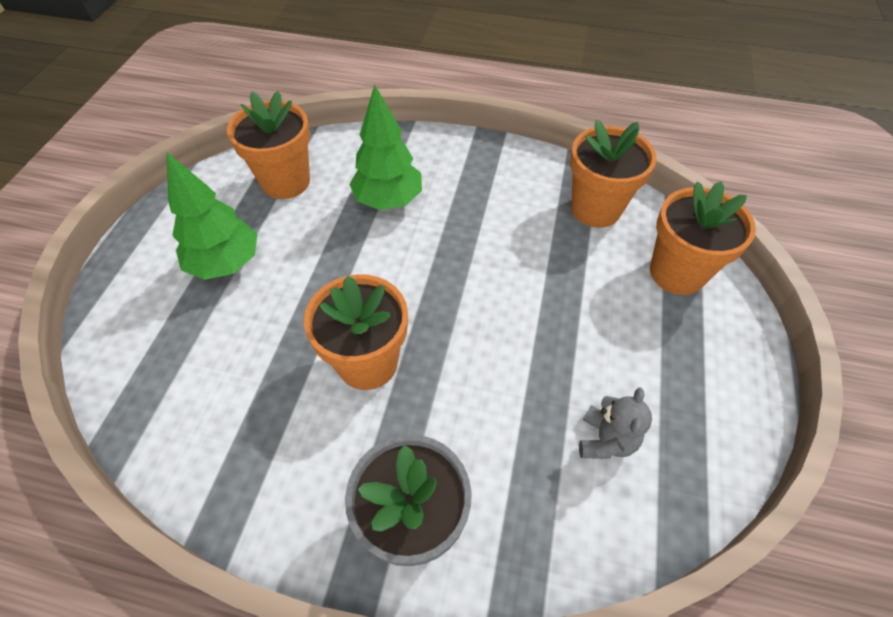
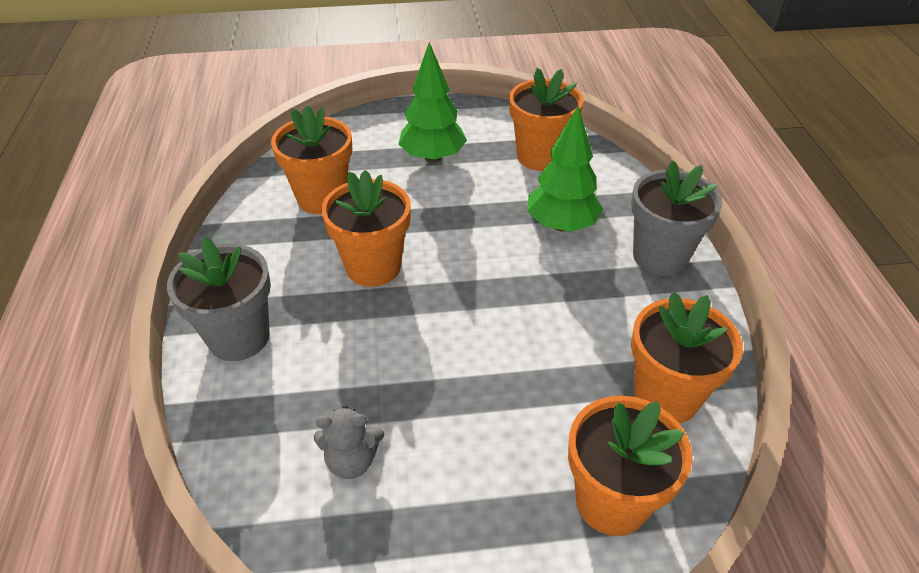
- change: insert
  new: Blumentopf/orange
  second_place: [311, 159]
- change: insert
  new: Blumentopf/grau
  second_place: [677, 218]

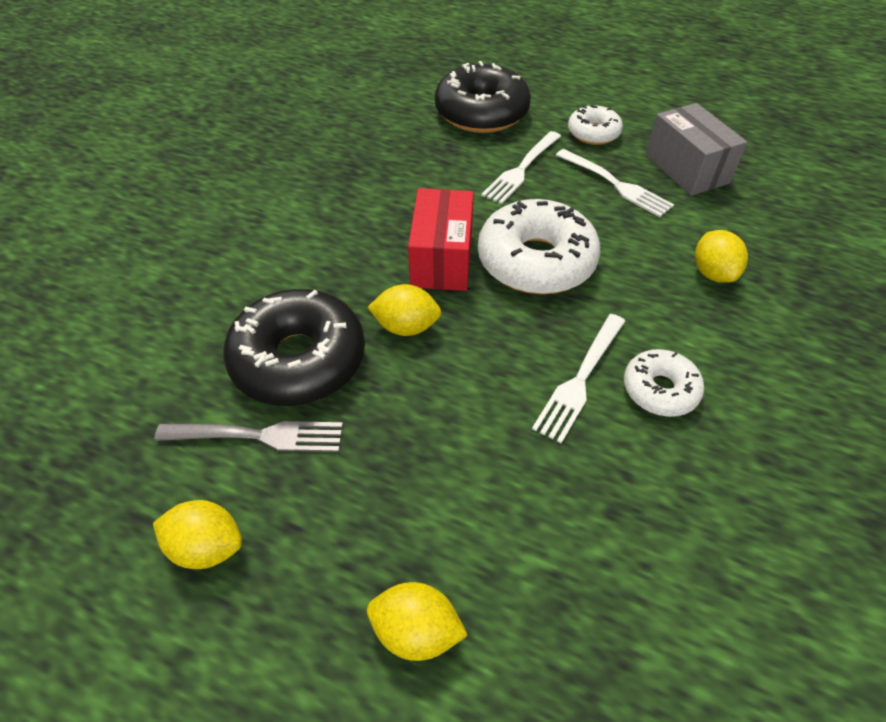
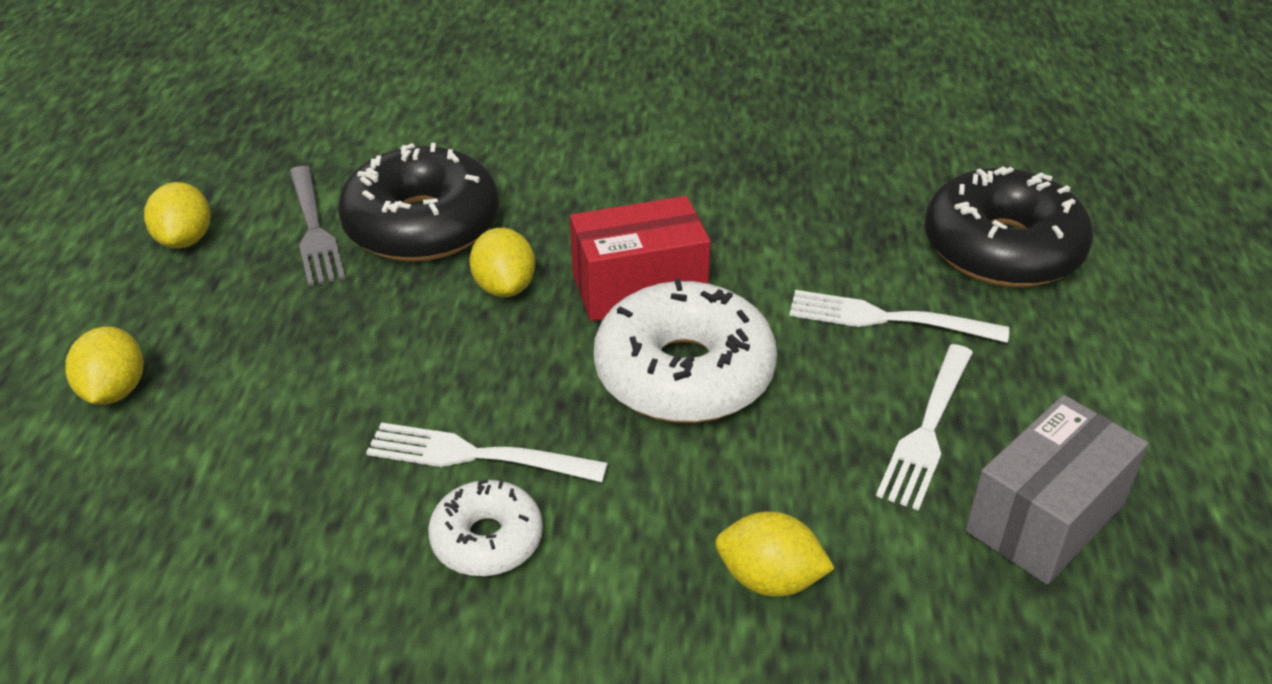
- change: rotate
  old: Zitrone/gelb
  first_place: [721, 256]
  second_place: [775, 554]
  degrees: 45
- change: delete
  old: Donut/weiß
  first_place: [595, 125]

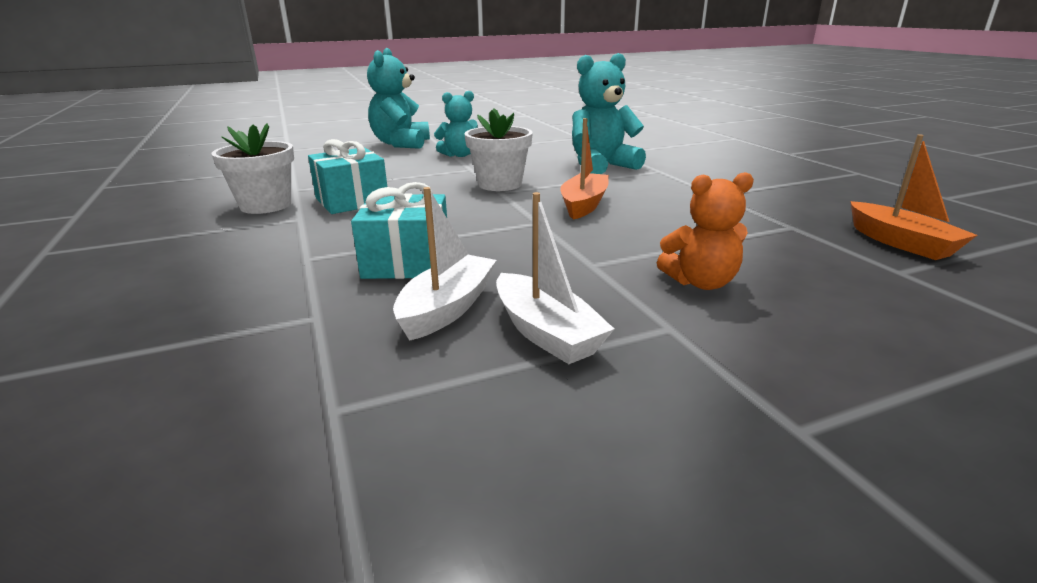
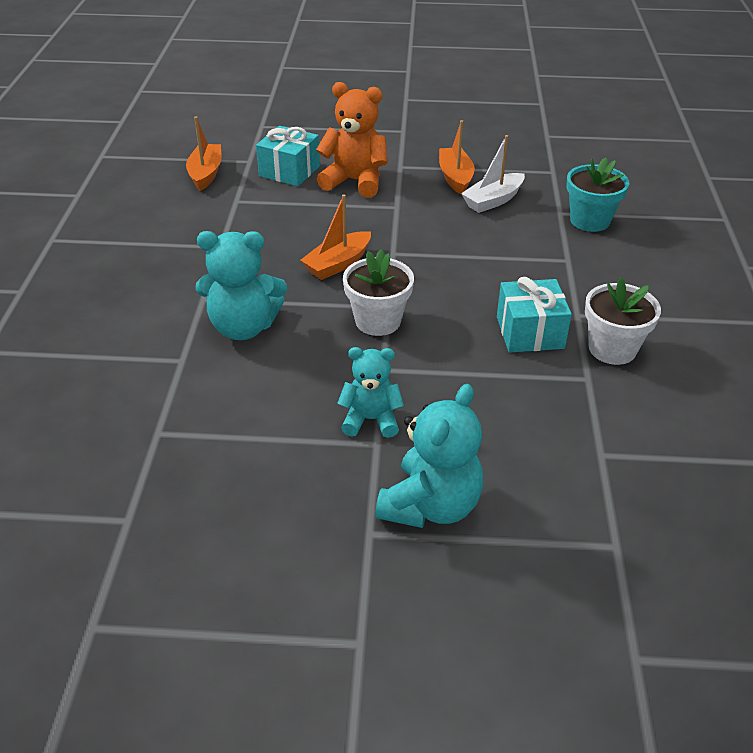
- change: move
  old: Geschenk/türkis
  first_place: [399, 230]
  second_place: [288, 156]
- change: resize
  old: Teddybär/orange
  first_place: [705, 231]
  second_place: [352, 140]
  factor: 1.55
- change: recolor
  old: Boot/weiß
  new: Boot/orange
  first_place: [555, 278]
  second_place: [457, 157]
- change: insert
  new: Blumentopf/türkis
  second_place: [597, 194]

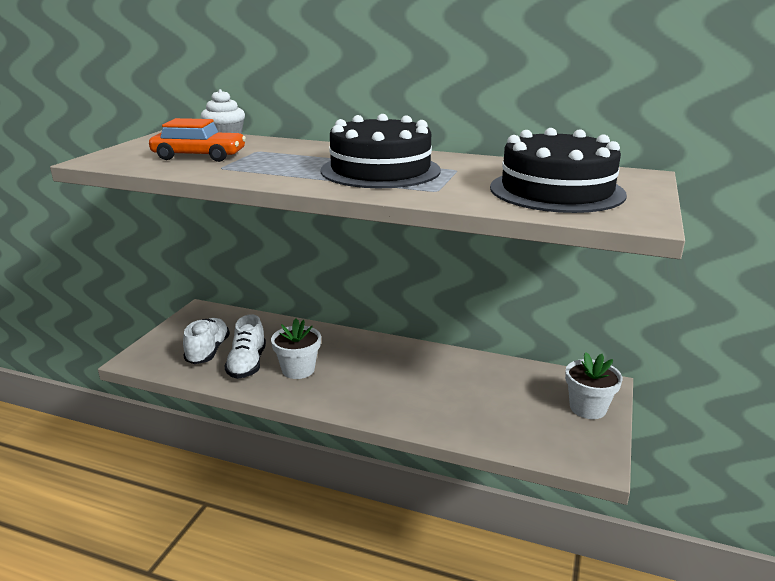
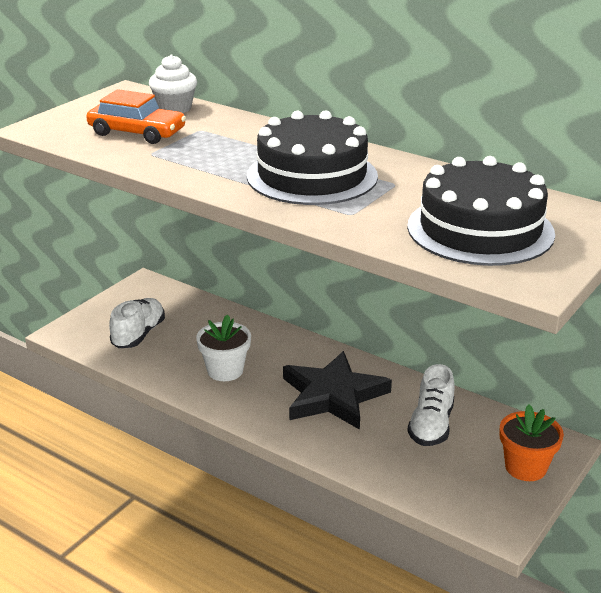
- change: insert
  new: Stern/schwarz
  second_place: [337, 390]
- change: move
  old: Schuh/weiß
  first_place: [245, 346]
  second_place: [431, 405]
- change: recolor
  old: Blumentopf/weiß
  new: Blumentopf/orange
  first_place: [594, 385]
  second_place: [532, 442]

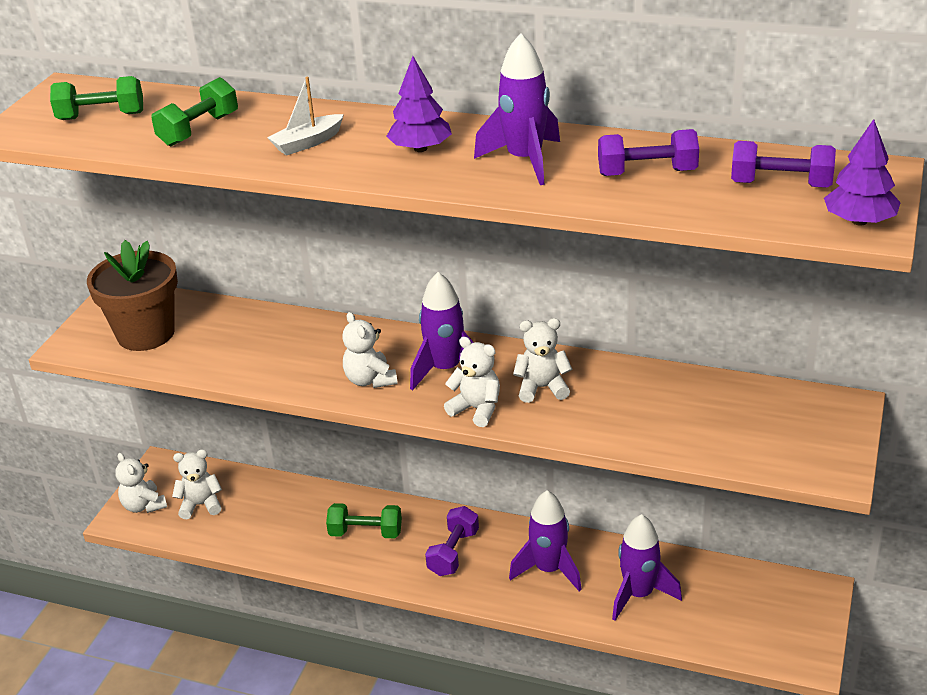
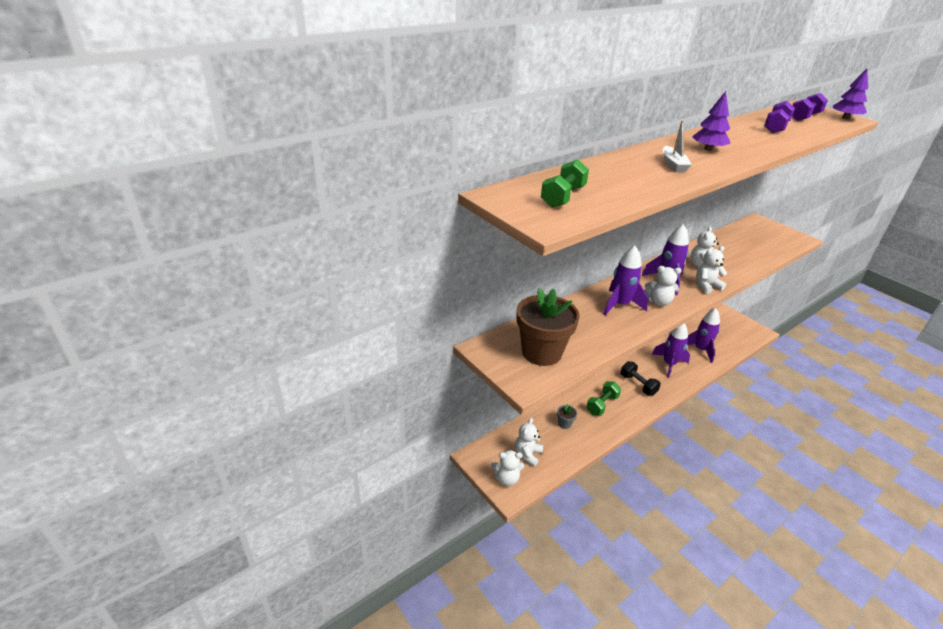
- change: insert
  new: Blumentopf/grau
  second_place: [567, 416]
- change: move
  old: Rakete/lila
  first_place: [517, 109]
  second_place: [625, 281]
- change: recolor
  old: Hantel/lila
  new: Hantel/schwarz
  first_place: [452, 541]
  second_place: [640, 378]
- change: delete
  old: Hantel/grün
  first_place: [194, 111]

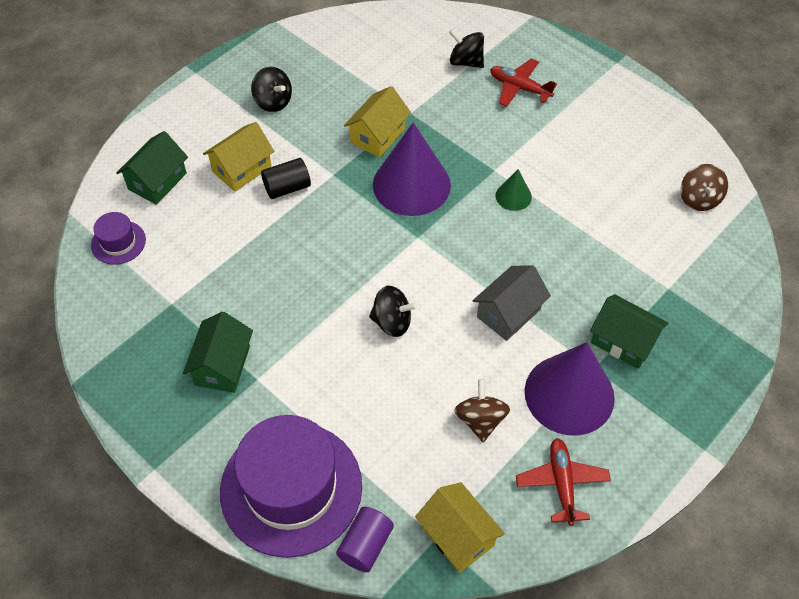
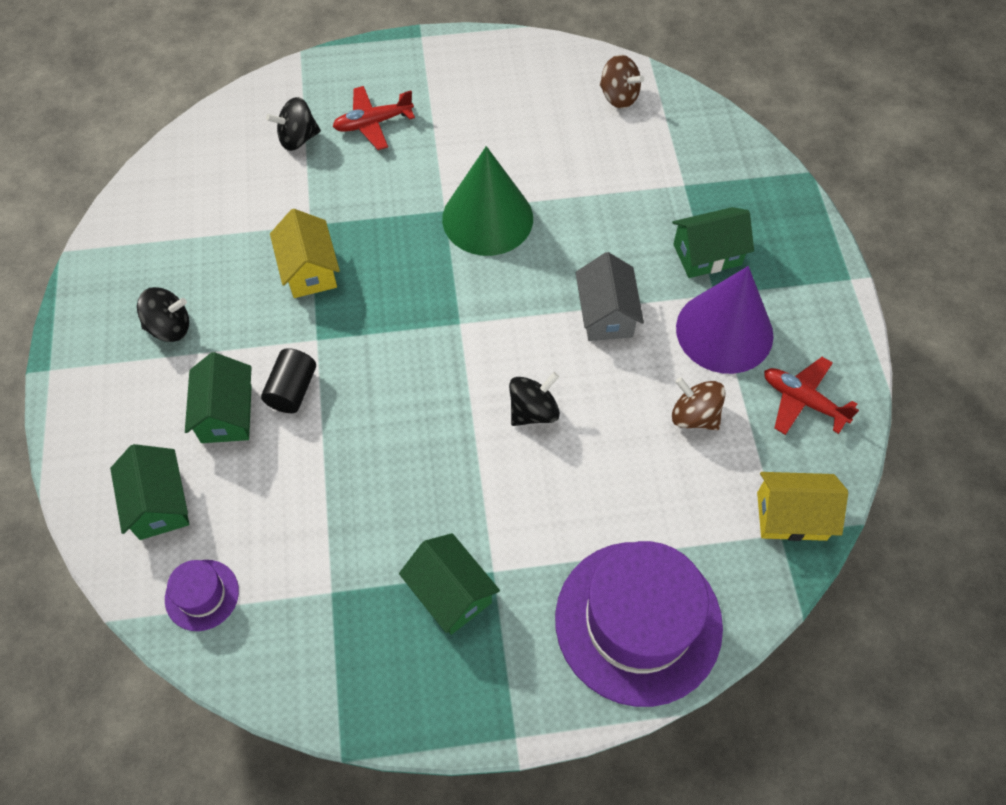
- change: recolor
  old: Haus/gelb
  new: Haus/grün
  first_place: [238, 157]
  second_place: [218, 397]
- change: resize
  old: Kegel/grün
  first_place: [513, 190]
  second_place: [487, 201]
  factor: 2.16
- change: delete
  old: Vollzylinder/lila
  first_place: [365, 539]
- change: delete
  old: Kegel/lila
  first_place: [412, 169]

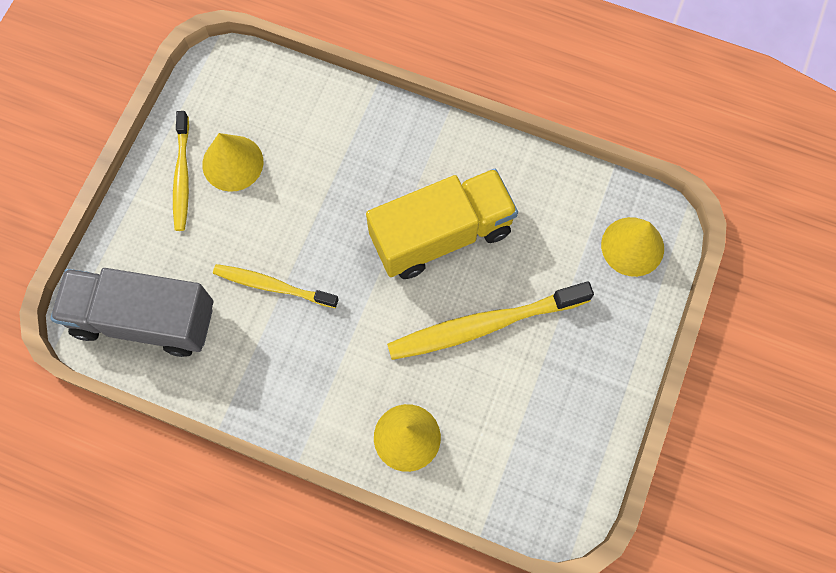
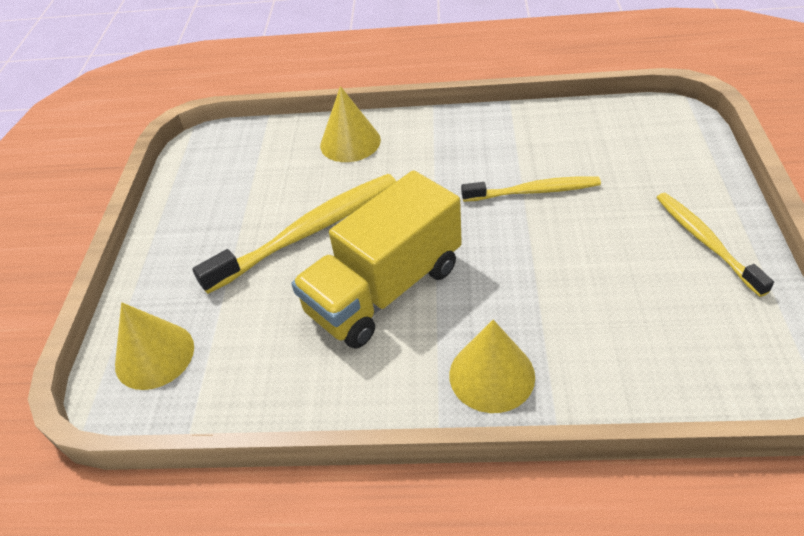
- change: move
  old: Kegel/gelb
  first_place: [232, 162]
  second_place: [492, 366]
- change: delete
  old: Lastwagen/grau
  first_place: [131, 312]

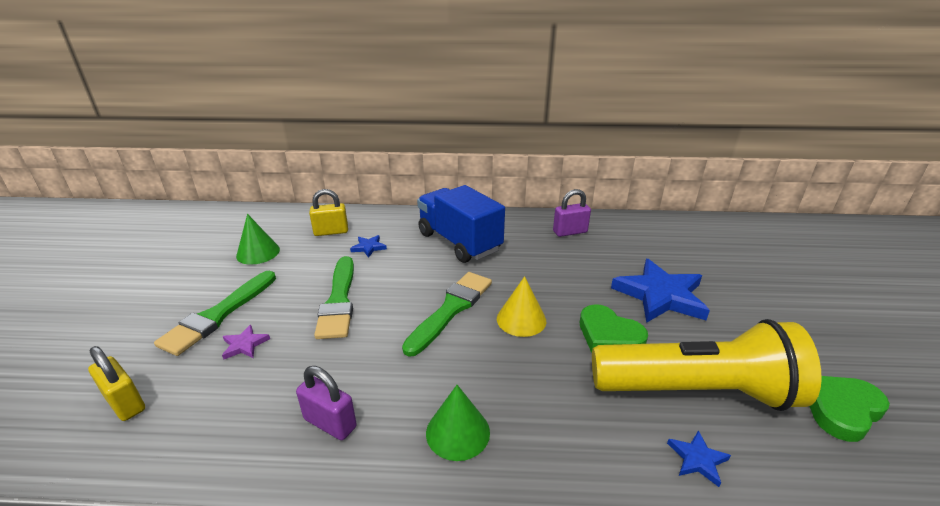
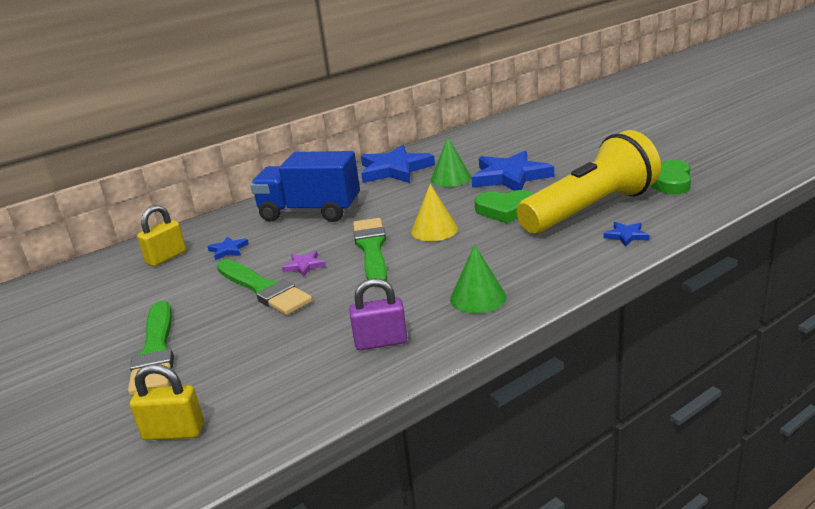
- change: move
  old: Stern/lila
  first_place: [246, 342]
  second_place: [304, 264]
- change: replace
  old: Vorhängeschloss/lila
  new: Stern/blau
  first_place: [572, 213]
  second_place: [398, 164]
- change: move
  old: Kegel/grün
  first_place: [258, 239]
  second_place: [451, 162]

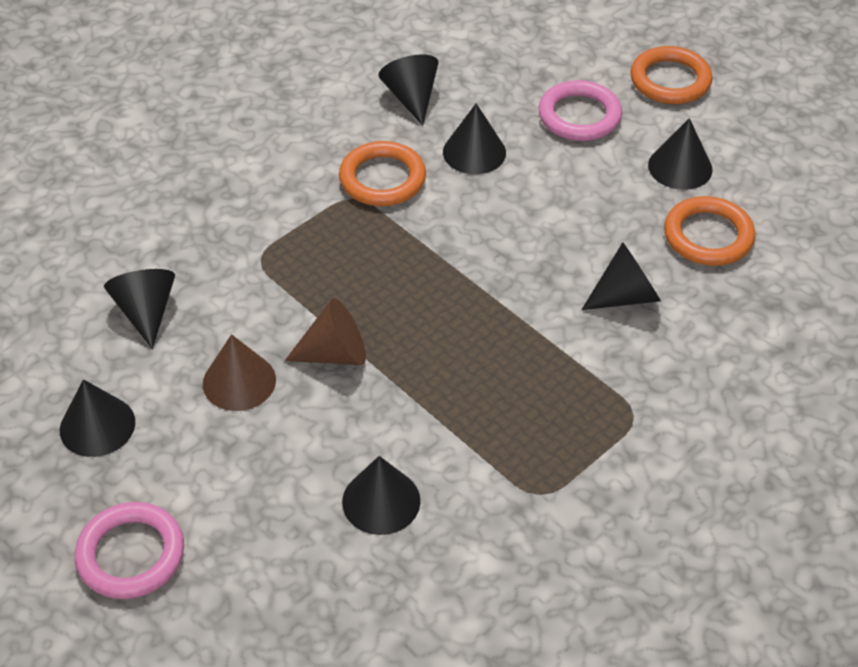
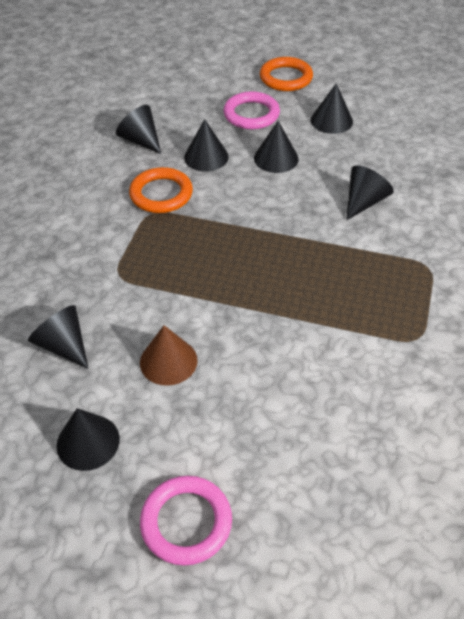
- change: move
  old: Kegel/schwarz
  first_place: [381, 495]
  second_place: [276, 147]
- change: delete
  old: Kegel/braun
  first_place: [325, 331]
- change: delete
  old: Ring/orange
  first_place: [709, 231]

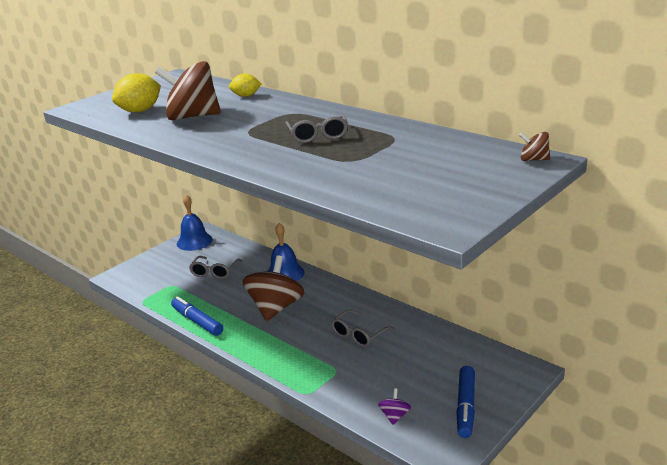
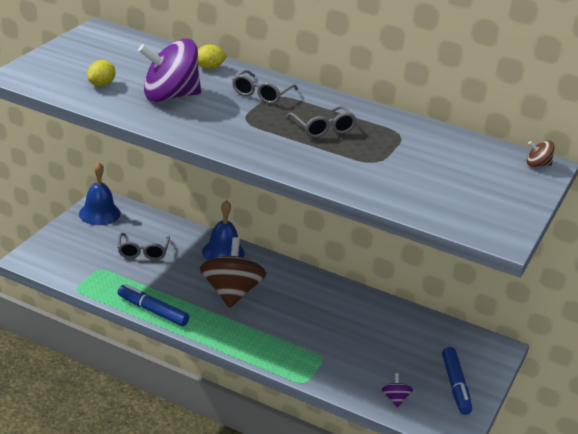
- change: resize
  old: Zitrone/gelb
  first_place: [136, 92]
  second_place: [101, 73]
  factor: 0.62
- change: recolor
  old: Kreisel/braun
  new: Kreisel/lila
  first_place: [188, 90]
  second_place: [169, 70]
- change: move
  old: Brille/grau
  first_place: [363, 328]
  second_place: [265, 87]

